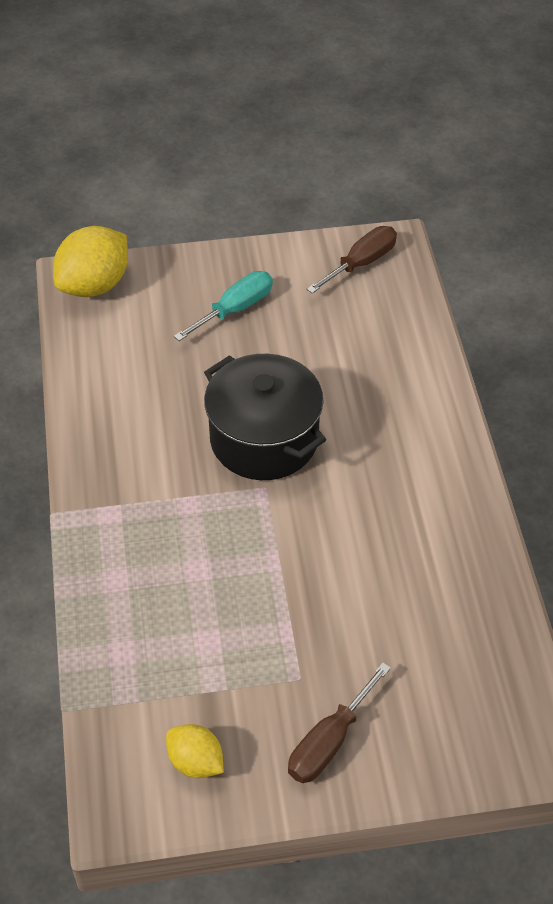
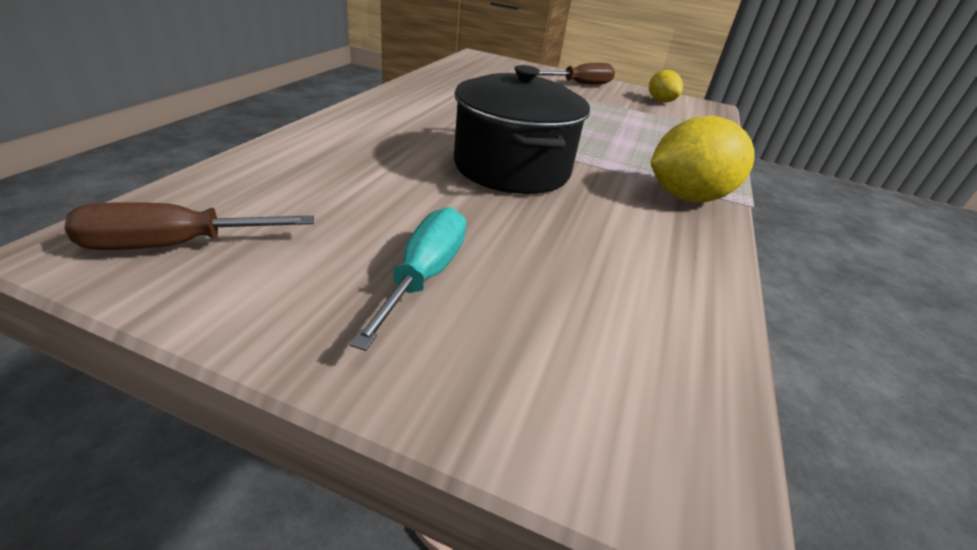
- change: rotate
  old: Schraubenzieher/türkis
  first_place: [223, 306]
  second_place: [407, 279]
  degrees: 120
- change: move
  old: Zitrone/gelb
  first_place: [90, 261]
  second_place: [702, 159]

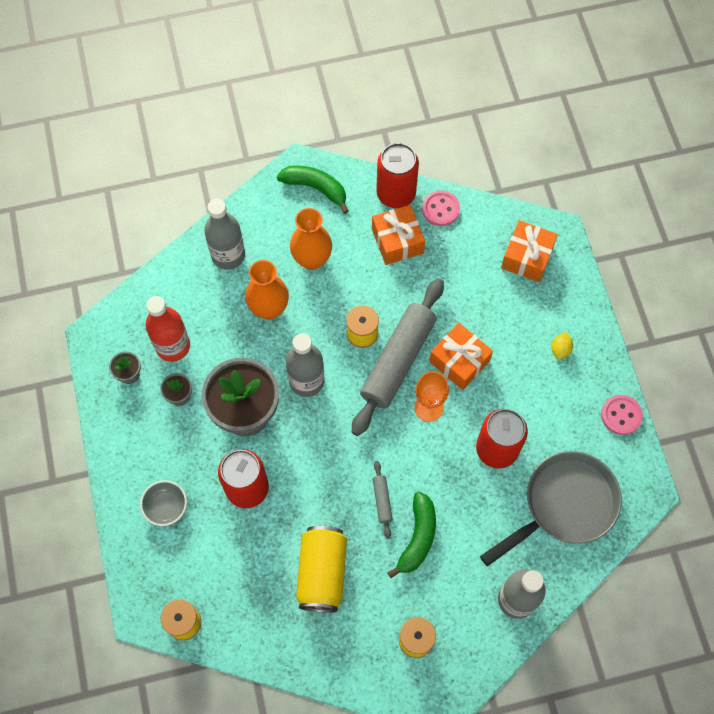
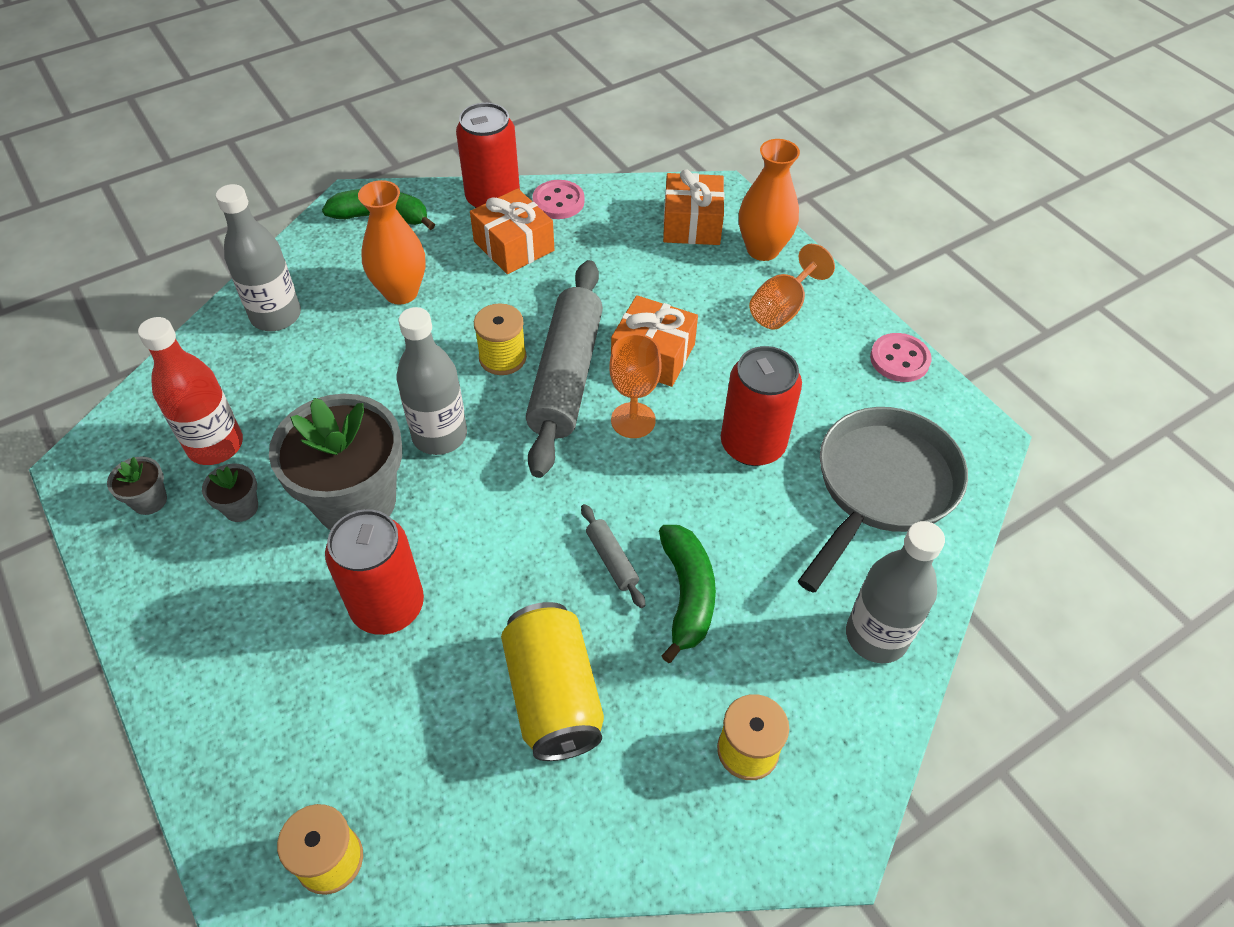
- change: move
  old: Vase/orange
  first_place: [267, 290]
  second_place: [769, 200]
- change: replace
  old: Zitrone/gelb
  new: Kelch/orange
  first_place: [562, 346]
  second_place: [792, 287]
- change: delete
  old: Schüssel/grau
  first_place: [163, 503]

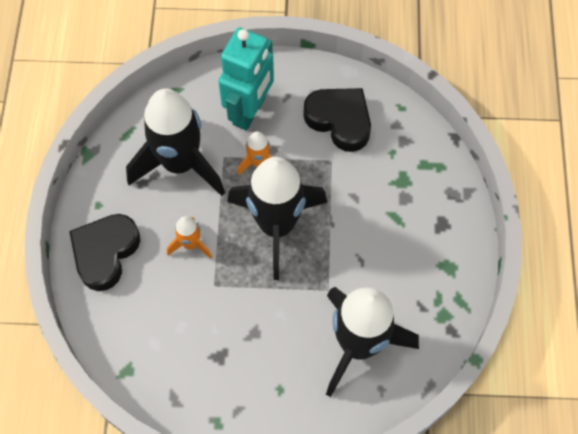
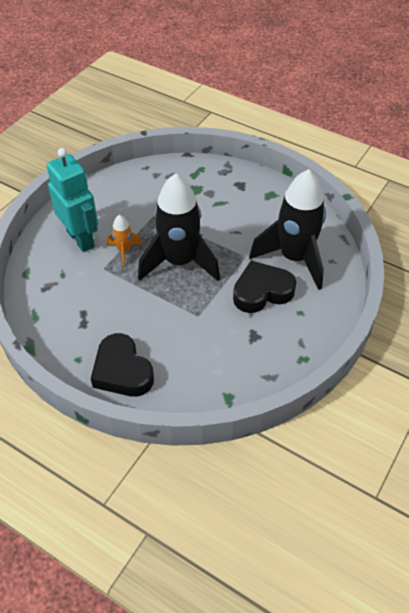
- change: move
  old: Herz/schwarz
  first_place: [337, 120]
  second_place: [264, 287]
- change: delete
  old: Rakete/schwarz
  first_place: [175, 142]
- change: delete
  old: Rakete/orange
  first_place: [189, 237]

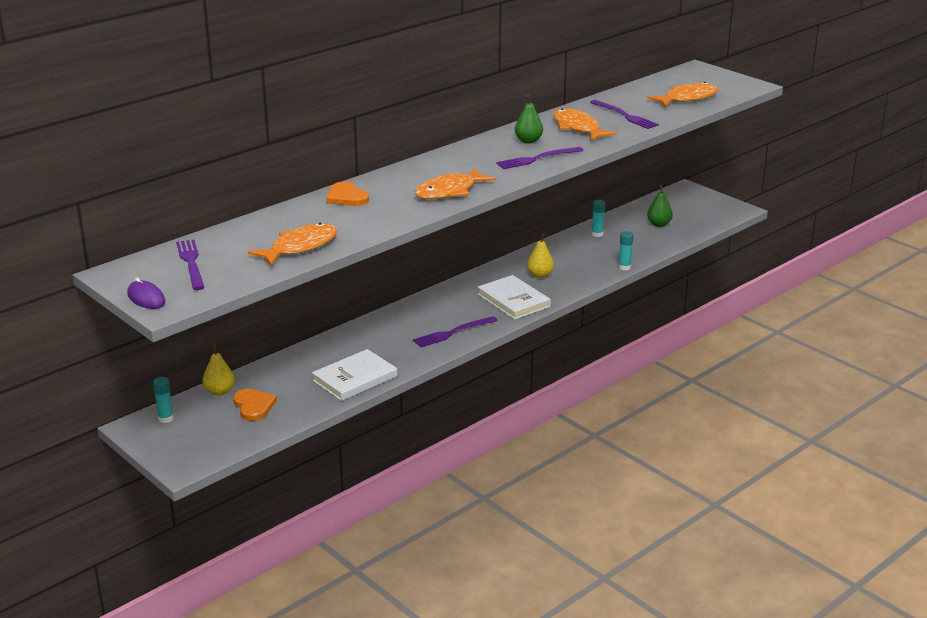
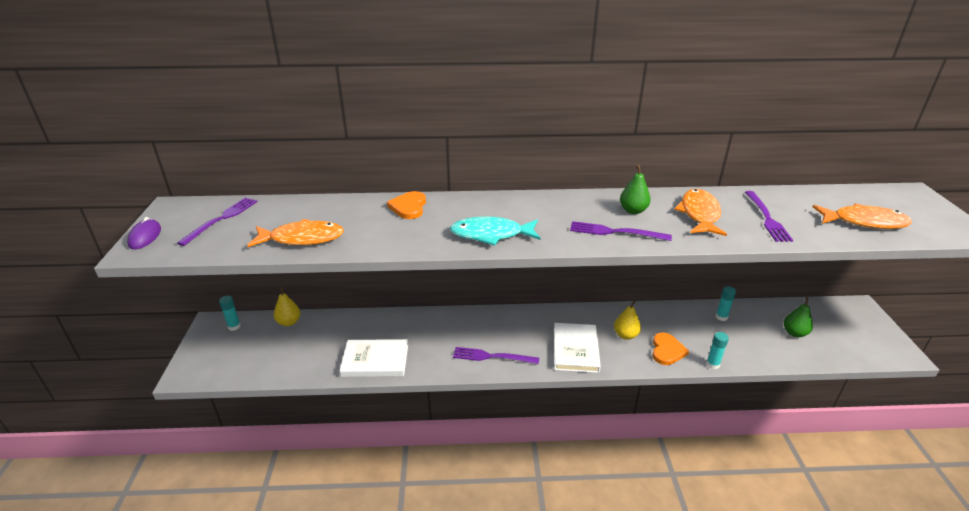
- change: recolor
  old: Fisch/orange
  new: Fisch/türkis
  first_place: [455, 183]
  second_place: [495, 231]
- change: move
  old: Herz/orange
  first_place: [255, 405]
  second_place: [670, 349]

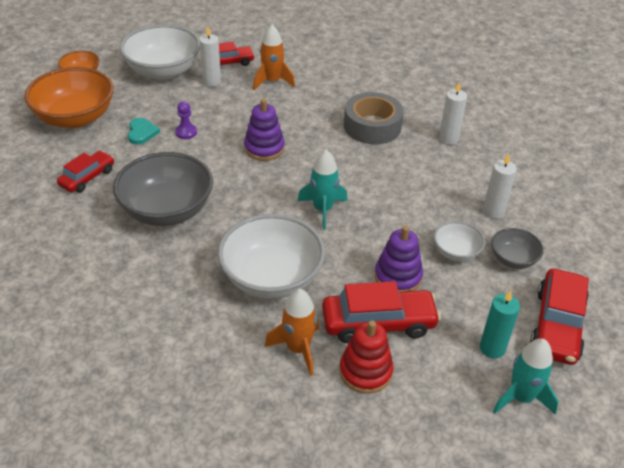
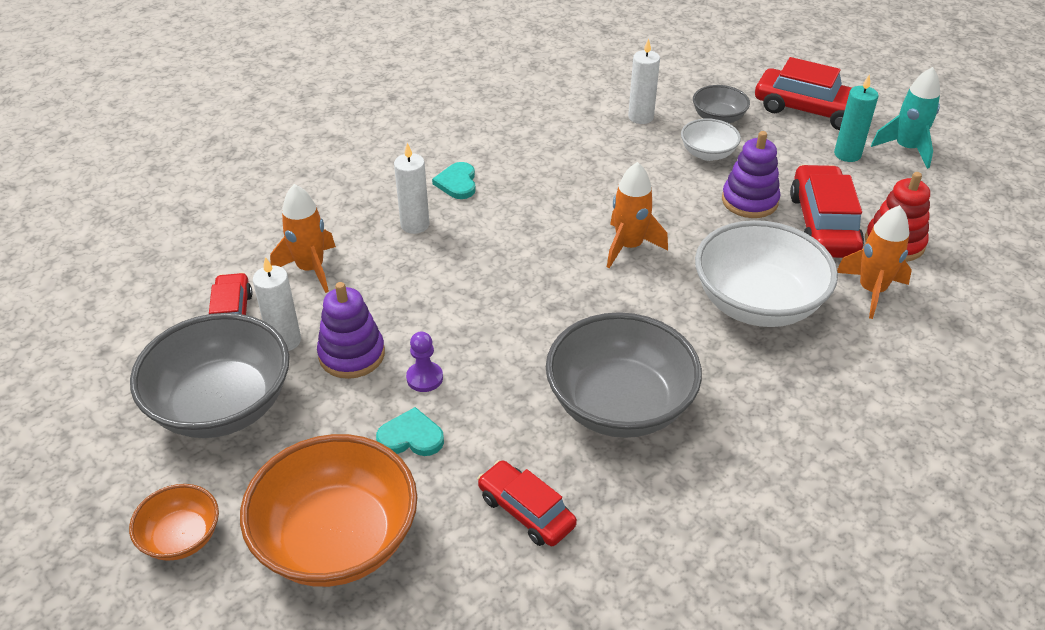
- change: recolor
  old: Schüssel/weiß
  new: Schüssel/grau
  first_place: [160, 52]
  second_place: [210, 375]
- change: move
  old: Stapelspielzeug/lila
  first_place: [264, 129]
  second_place: [351, 330]
- change: move
  old: Kerze/weiß
  first_place: [453, 113]
  second_place: [412, 188]
- change: replace
  old: Klebeband/grau
  new: Herz/türkis
  first_place: [374, 118]
  second_place: [454, 180]
- change: recolor
  old: Rakete/türkis
  new: Rakete/orange
  first_place: [322, 190]
  second_place: [637, 215]

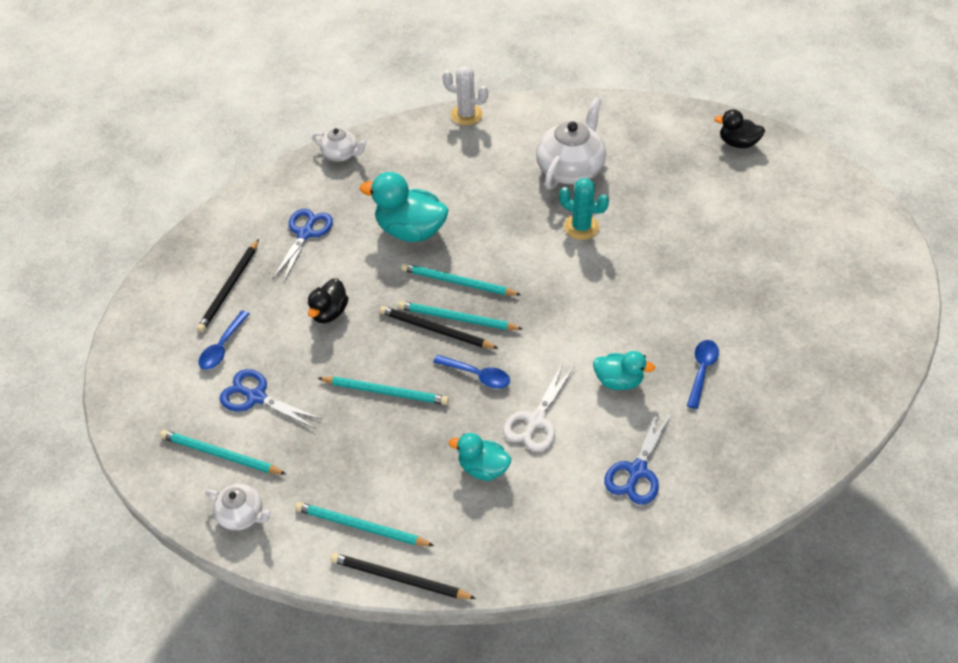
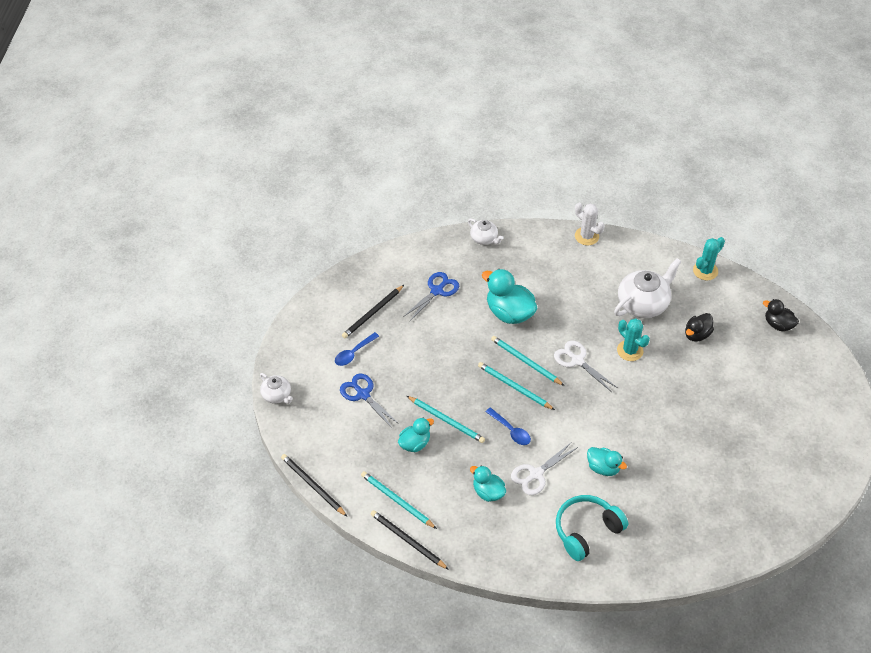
- change: move
  old: Teekanne/weiß
  first_place: [238, 507]
  second_place: [276, 388]
- change: move
  old: Bleistift/schwarz
  first_place: [439, 327]
  second_place: [314, 485]
- change: insert
  new: Ente/türkis
  second_place: [416, 434]
- change: insert
  new: Schere/weiß
  second_place: [586, 366]
- change: replace
  old: Schere/blau
  new: Kopfhörer/türkis
  first_place: [638, 457]
  second_place: [592, 528]
- change: move
  old: Ente/schwarz
  first_place: [328, 300]
  second_place: [699, 327]
- change: insert
  new: Kaktus/türkis
  second_place: [709, 258]
- change: delete
  old: Bleistift/türkis
  first_place: [223, 452]
- change: delete
  old: Löffel/blau
  first_place: [703, 374]

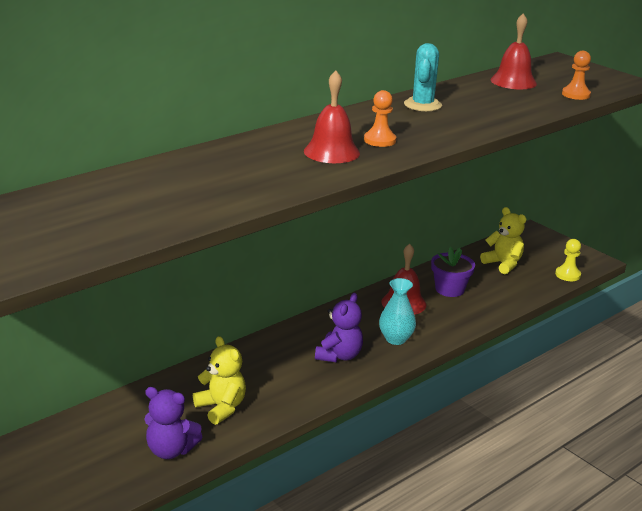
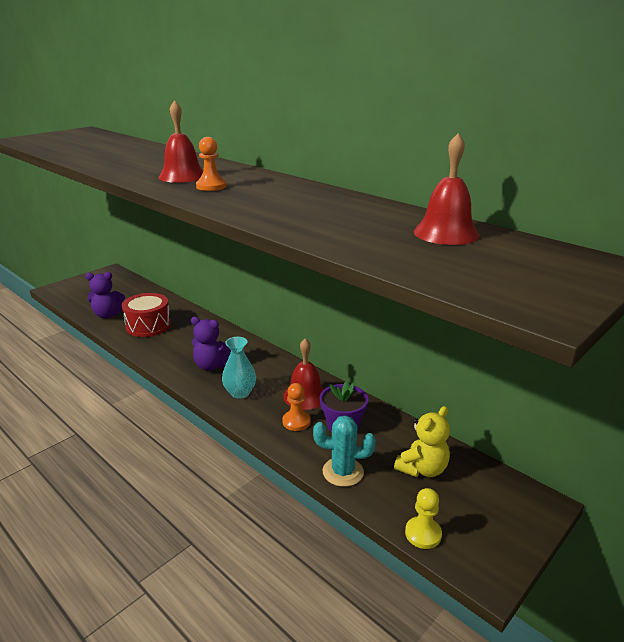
- change: rotate
  old: Teddybär/lila
  first_place: [173, 423]
  second_place: [105, 295]
  degrees: -105
- change: replace
  old: Teddybär/gelb
  new: Trommel/rot
  first_place: [219, 380]
  second_place: [146, 315]
- change: move
  old: Bauer/orange
  first_place: [576, 75]
  second_place: [296, 407]
- change: move
  old: Kaktus/türkis
  first_place: [423, 77]
  second_place: [344, 451]

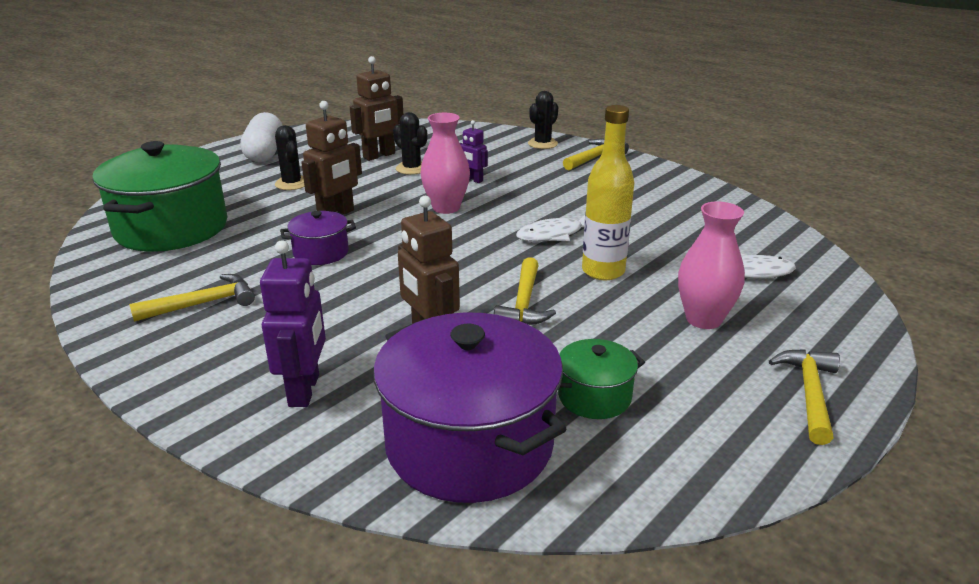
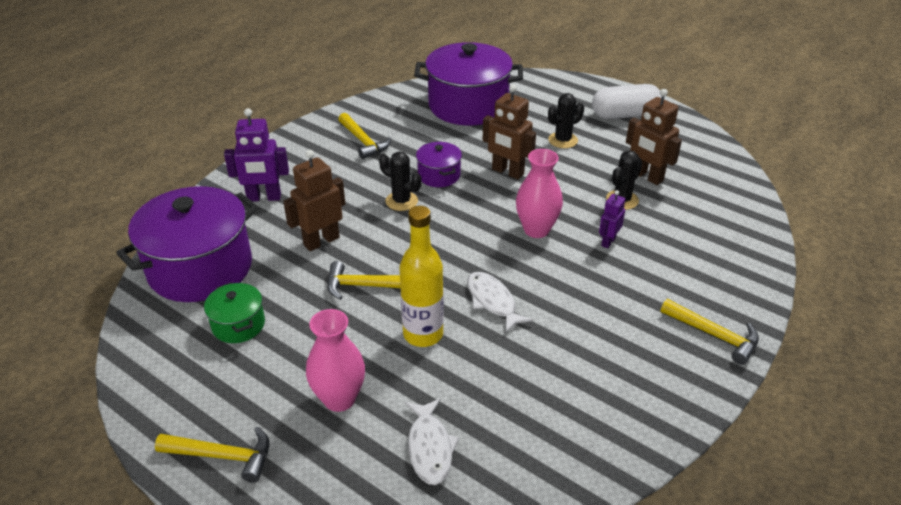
- change: move
  old: Kaktus/schwarz
  first_place: [543, 120]
  second_place: [400, 181]
- change: recolor
  old: Kochtopf/grün
  new: Kochtopf/lila
  first_place: [159, 196]
  second_place: [468, 84]

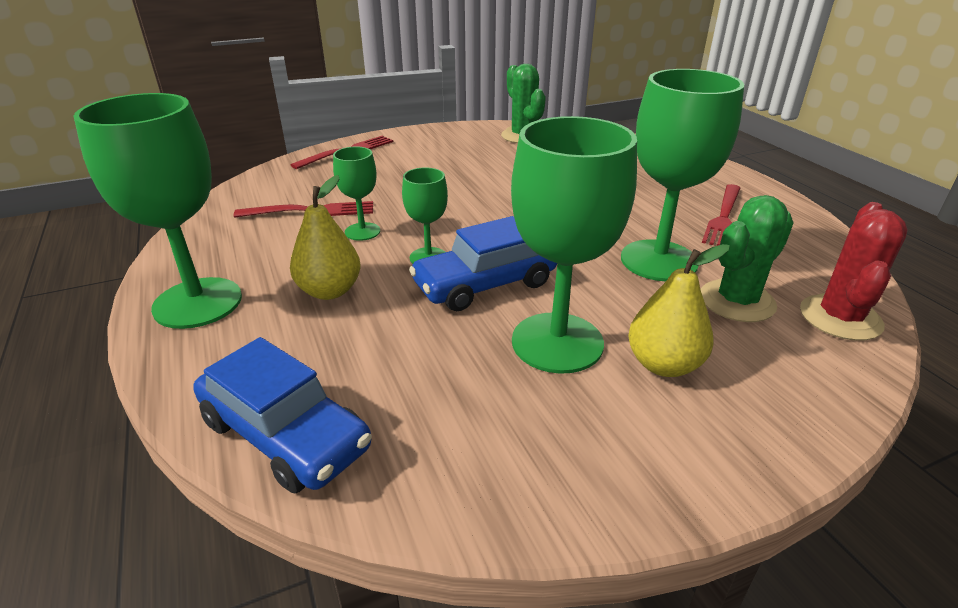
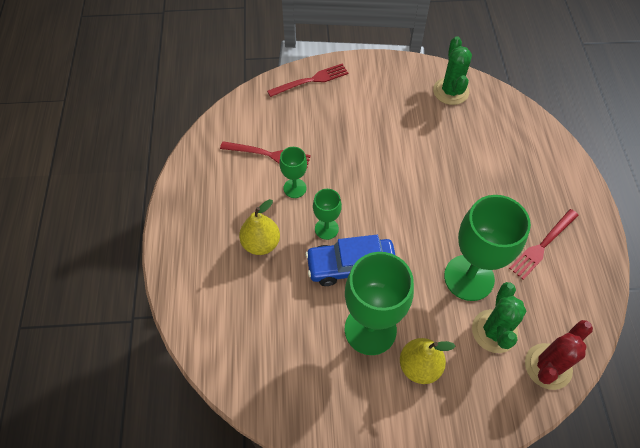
- change: rotate
  old: Kaktus/grün
  first_place: [747, 258]
  second_place: [499, 317]
  degrees: -60
- change: delete
  old: Kelch/grün
  first_place: [157, 211]
- change: delete
  old: Auto/blau
  first_place: [282, 415]

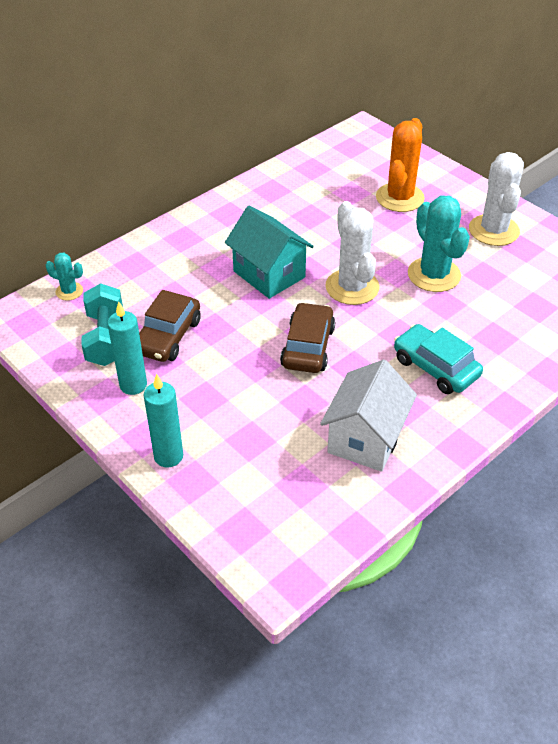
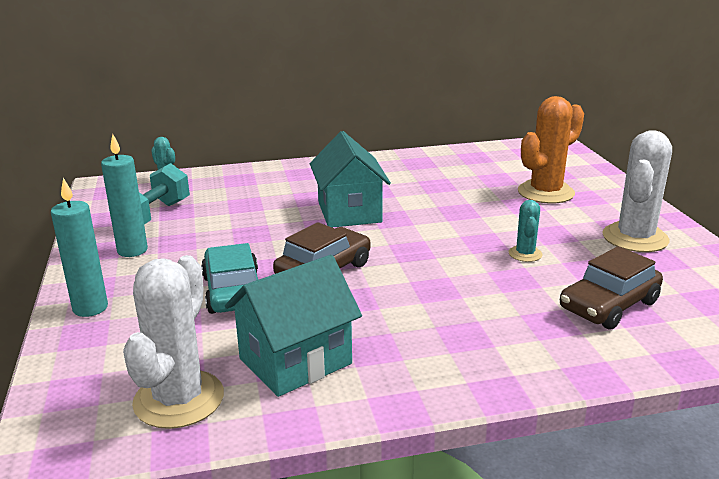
- change: move
  old: Kaktus/weiß
  first_place: [352, 253]
  second_place: [173, 342]
- change: move
  old: Auto/türkis
  first_place: [438, 359]
  second_place: [229, 278]
- change: recolor
  old: Haus/weiß
  new: Haus/türkis
  first_place: [368, 416]
  second_place: [293, 326]
- change: resize
  old: Kaktus/türkis
  first_place: [439, 244]
  second_place: [526, 231]
  factor: 0.51
- change: move
  old: Auto/braun
  first_place: [170, 326]
  second_place: [611, 287]

